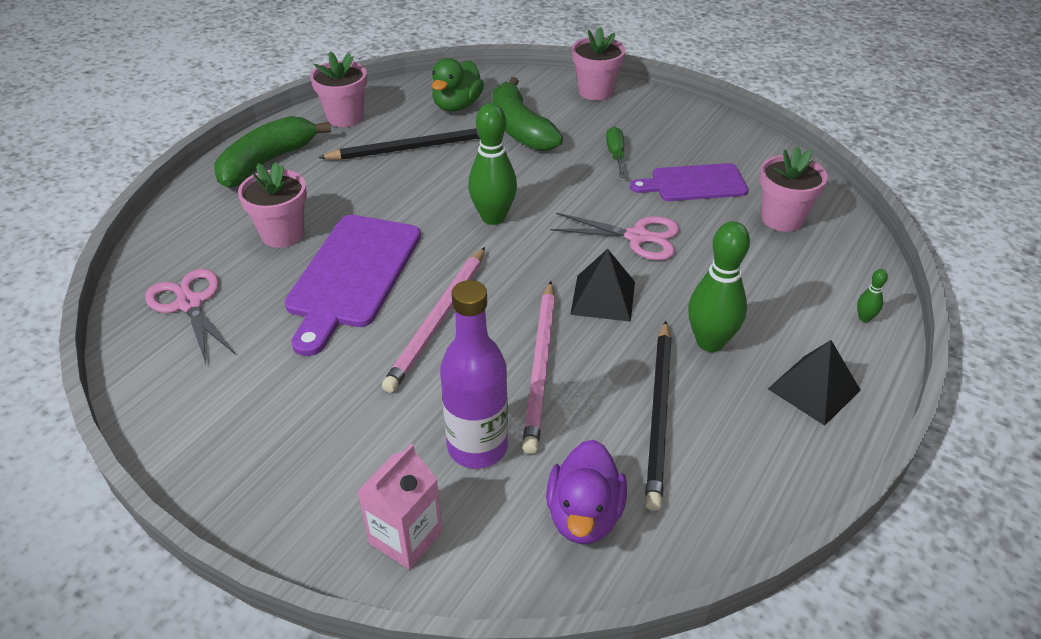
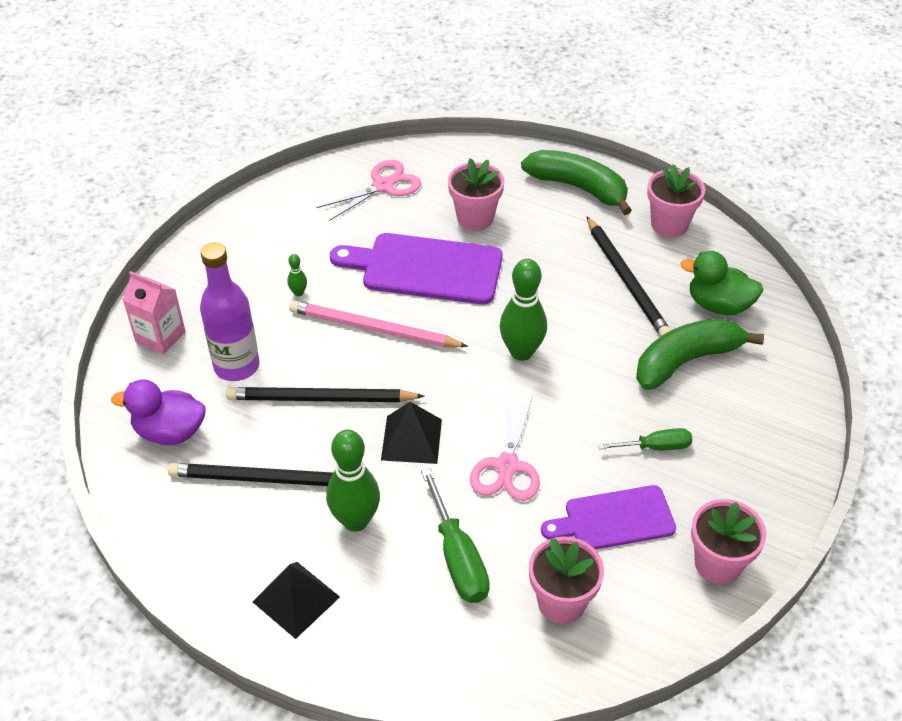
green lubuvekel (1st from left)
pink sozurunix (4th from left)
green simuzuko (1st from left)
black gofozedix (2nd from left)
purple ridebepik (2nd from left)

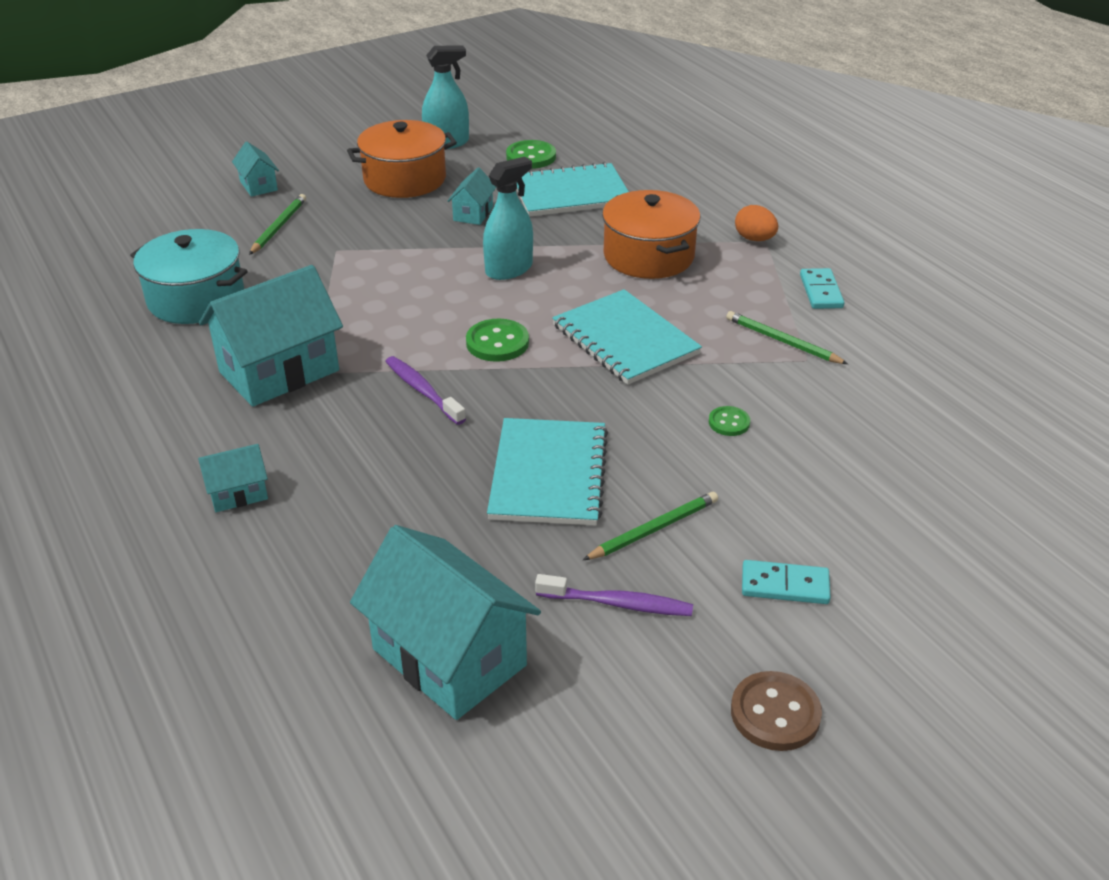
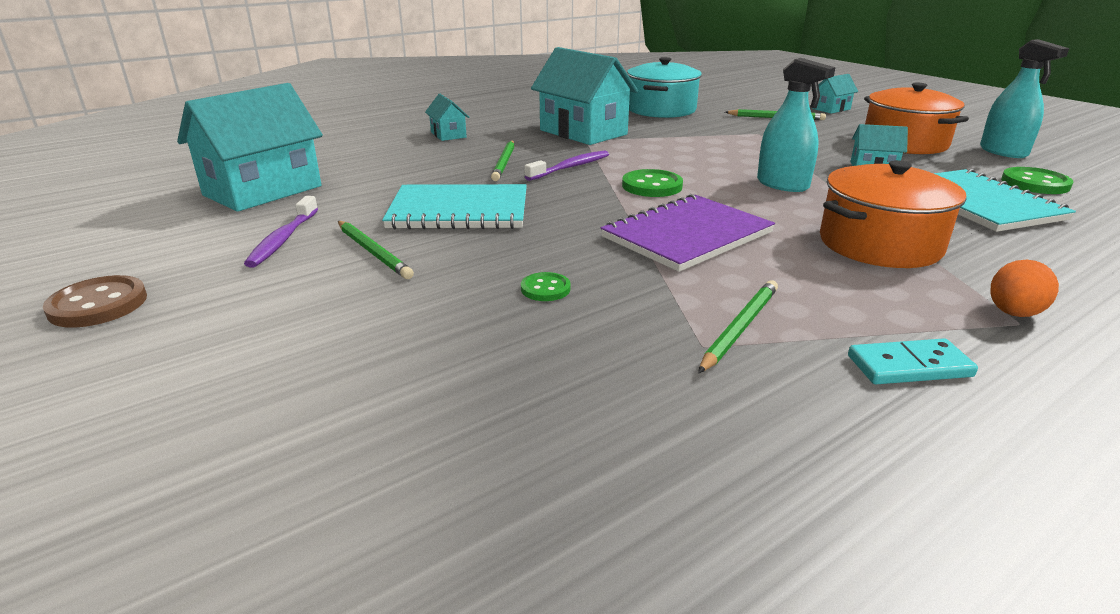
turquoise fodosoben (1st from left in the first image)
green gofozedix (2nd from left)
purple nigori

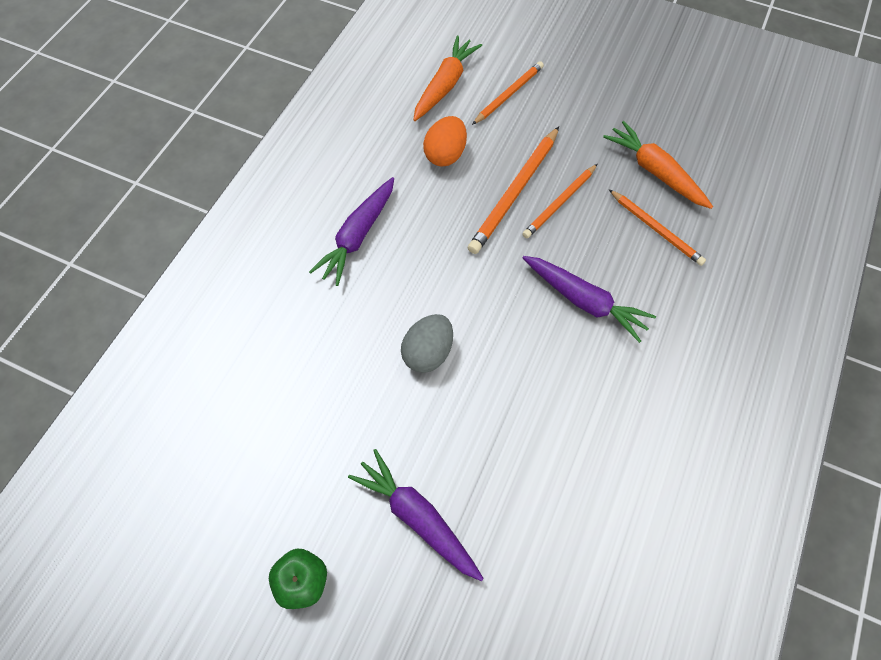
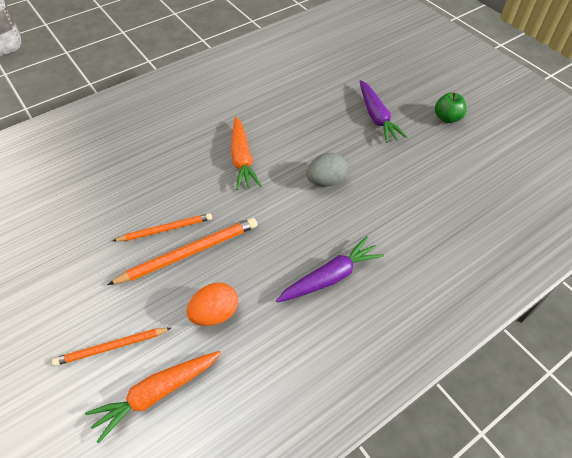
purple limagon (3rd from left in the first image)
orange gofozedix (4th from left in the first image)
orange limagon (2nd from left)

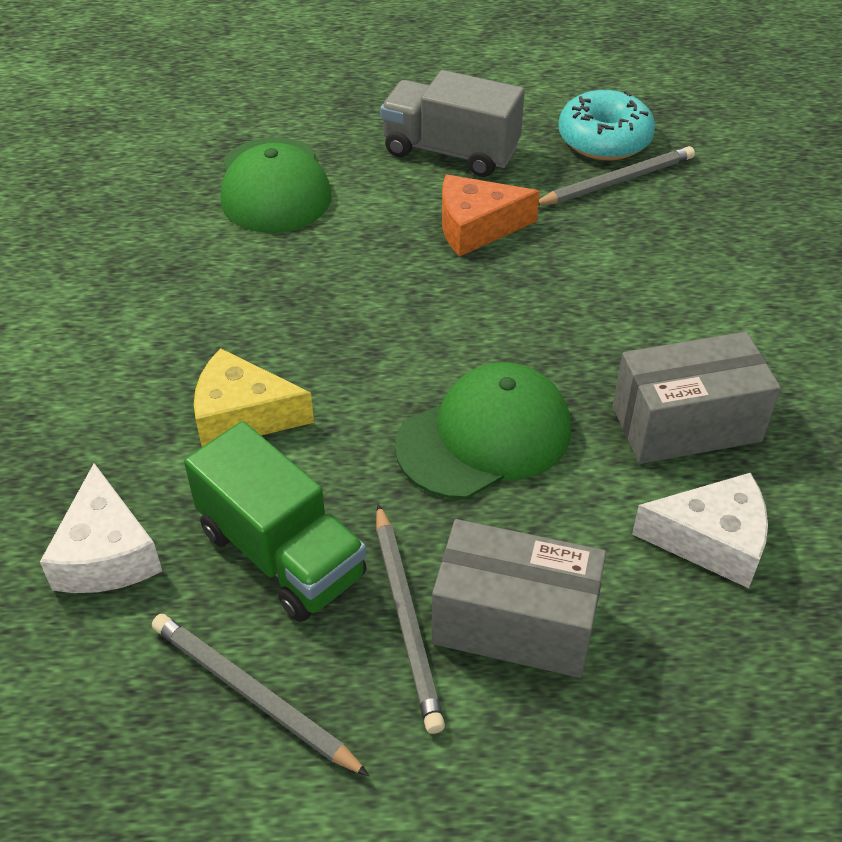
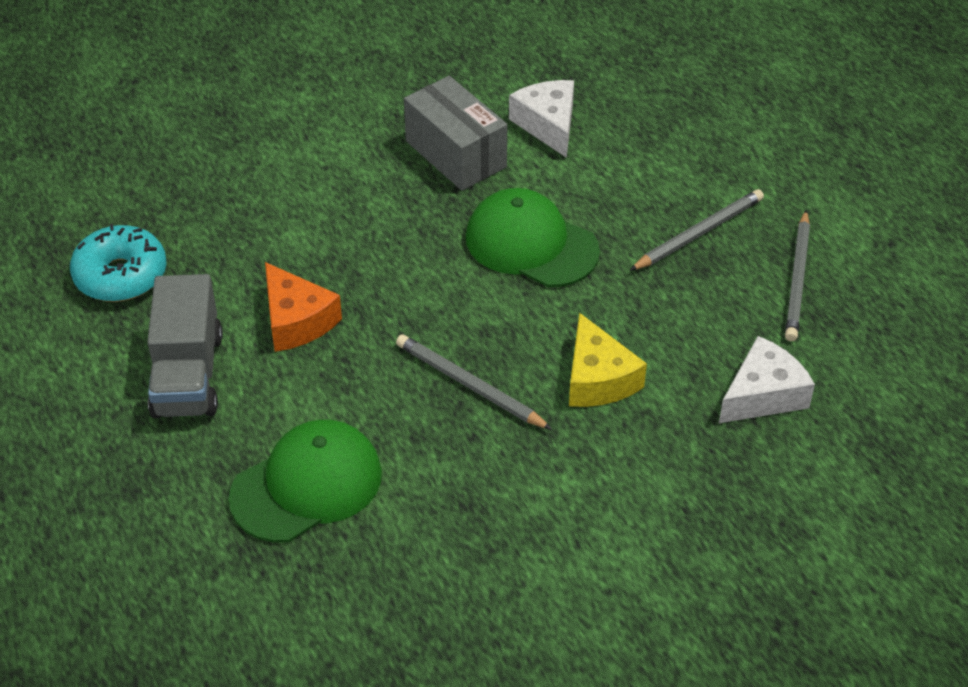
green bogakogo
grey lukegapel (1st from left in the first image)
grey gofozedix (1st from left)

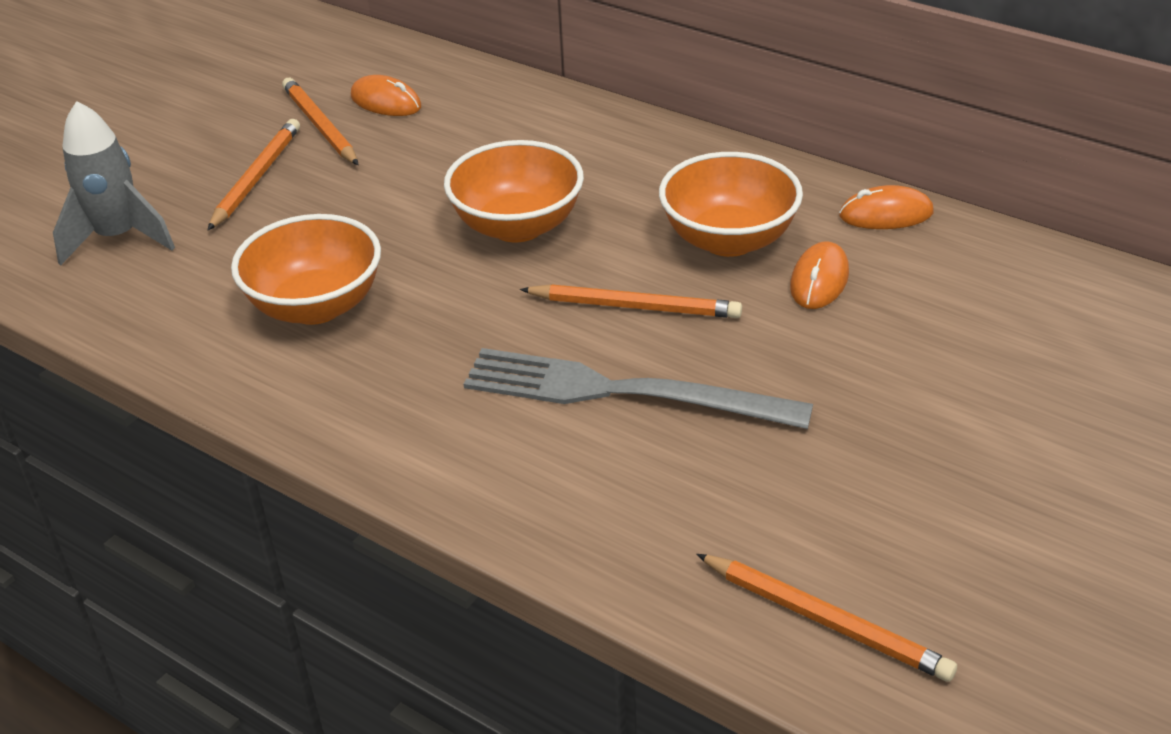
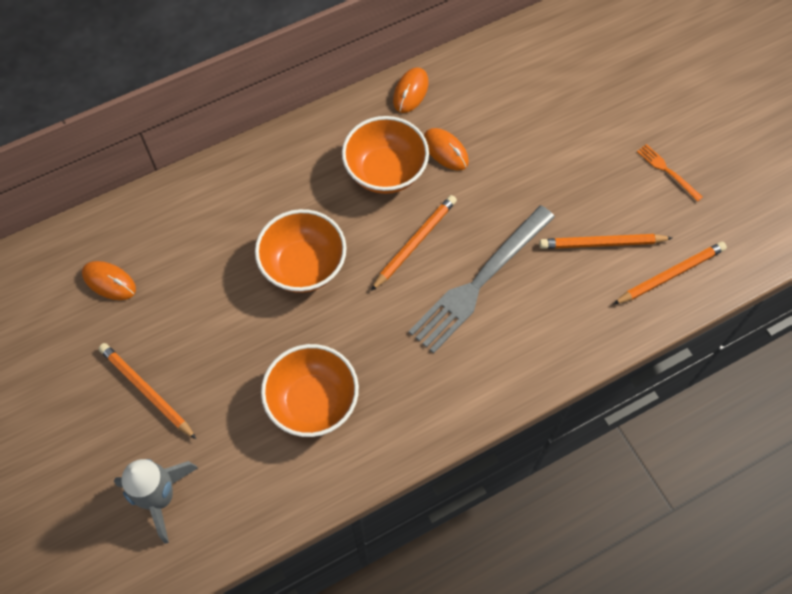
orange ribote
orange gofozedix (3rd from left)
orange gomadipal (1st from left)

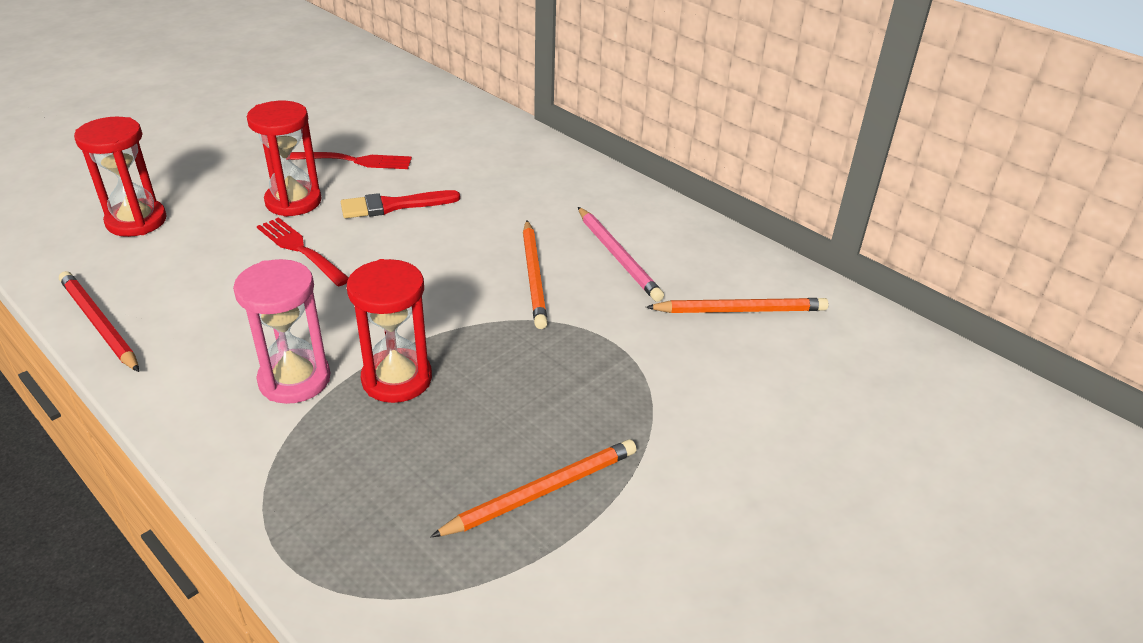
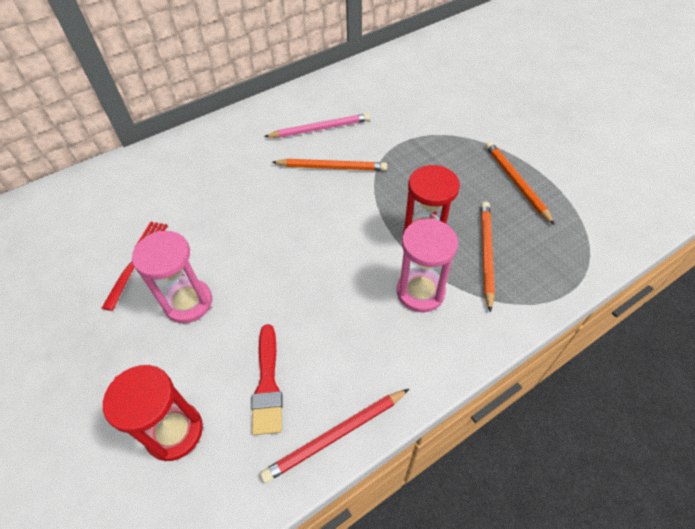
red ribote (1st from left in the first image)
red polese
orange gofozedix (2nd from left)
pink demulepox (1st from left)

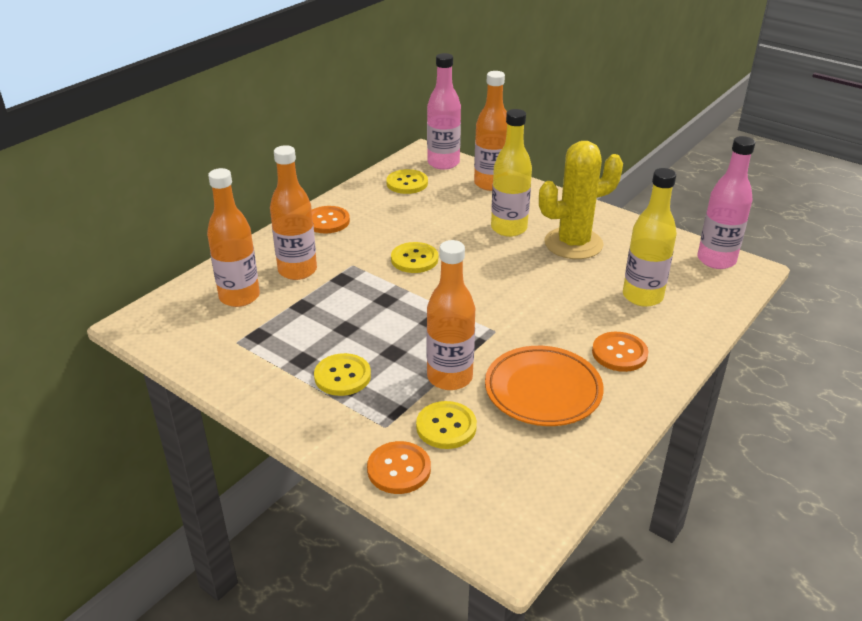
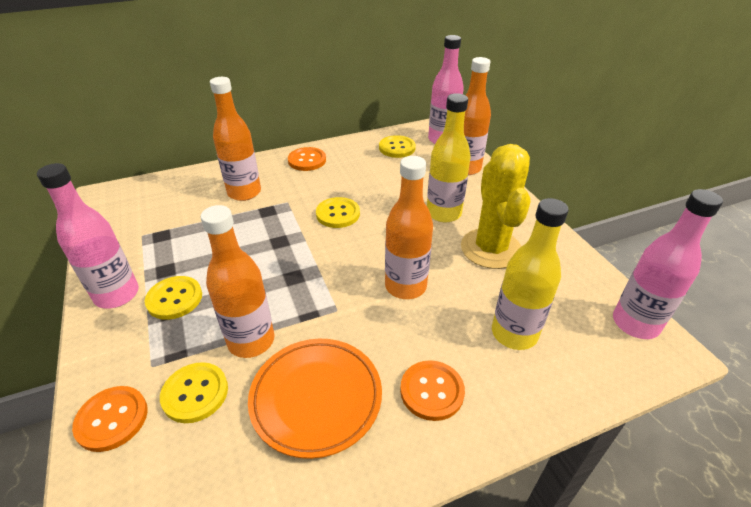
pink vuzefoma (1st from left)
orange vuzefoma (3rd from left)
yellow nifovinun

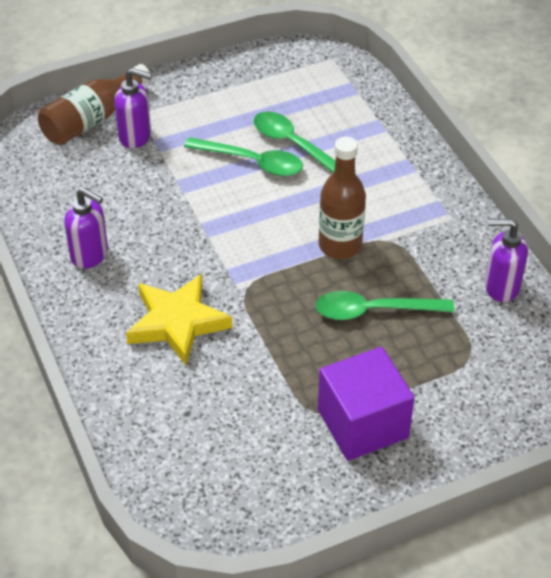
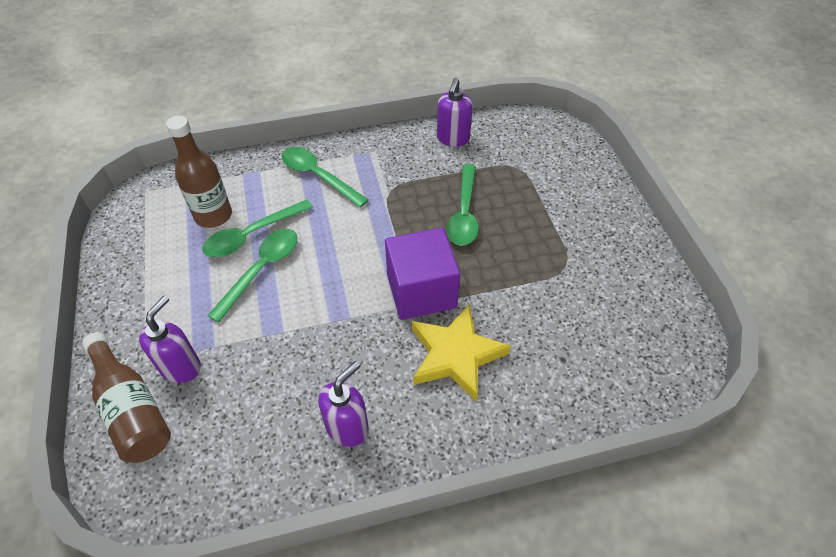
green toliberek (3rd from left)
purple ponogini
brown vuzefoma (2nd from left)

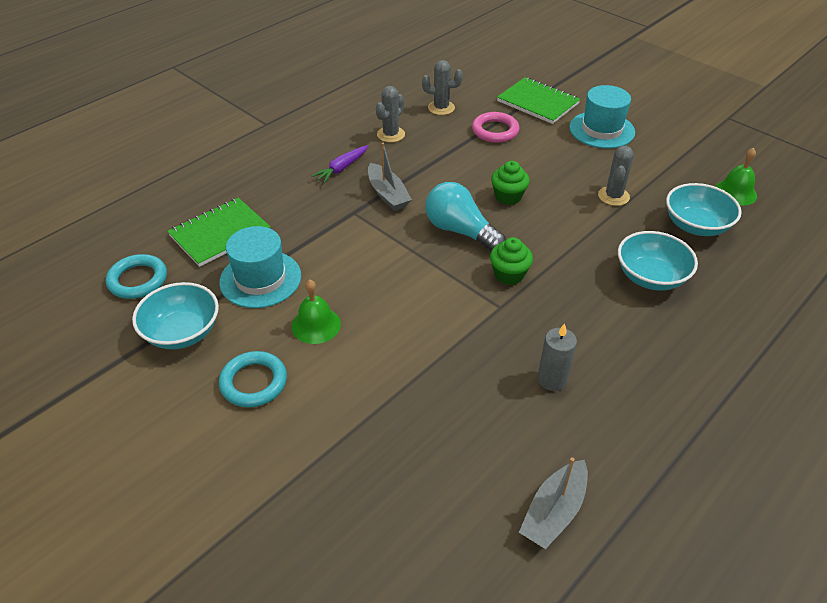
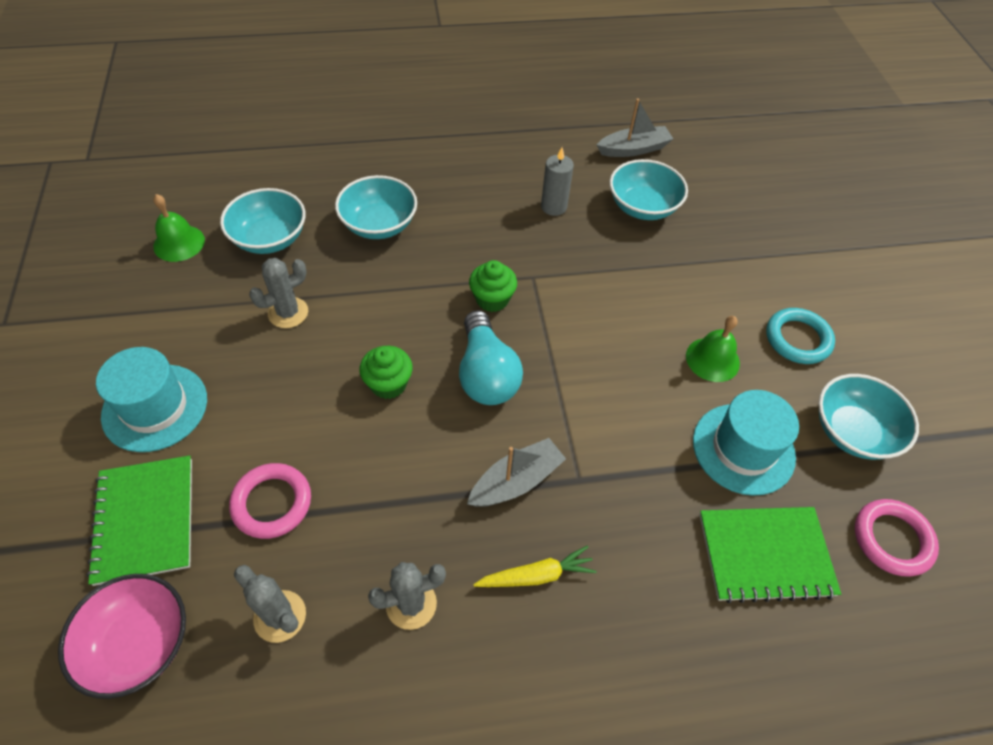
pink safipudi
turquoise safipudi (3rd from left)
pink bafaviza (2nd from left)
yellow limagon
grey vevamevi (1st from left)

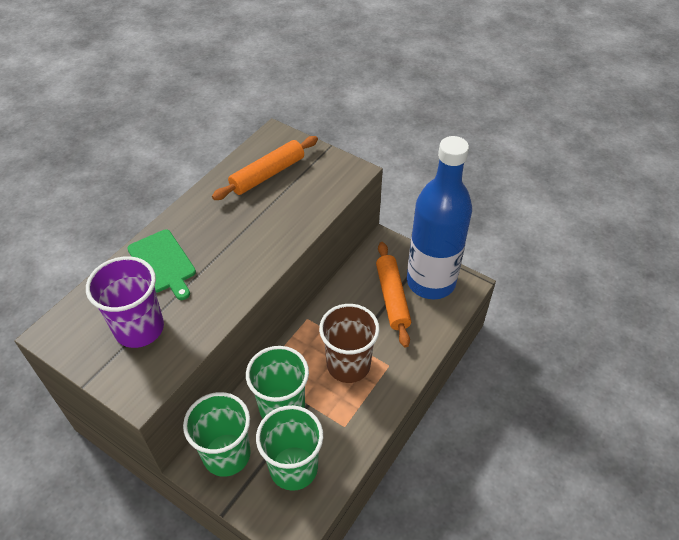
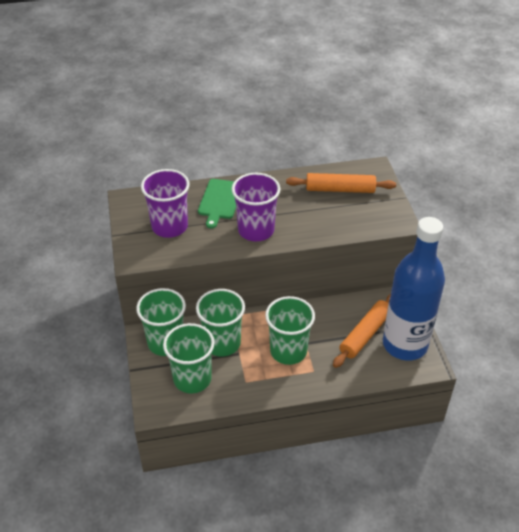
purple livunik (2nd from left)
green livunik (4th from left)

